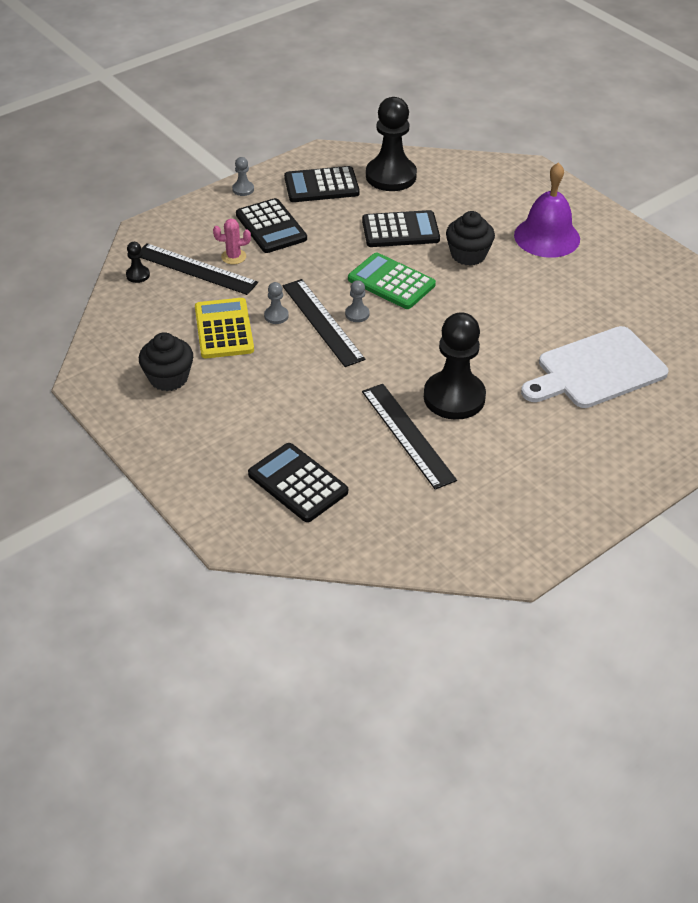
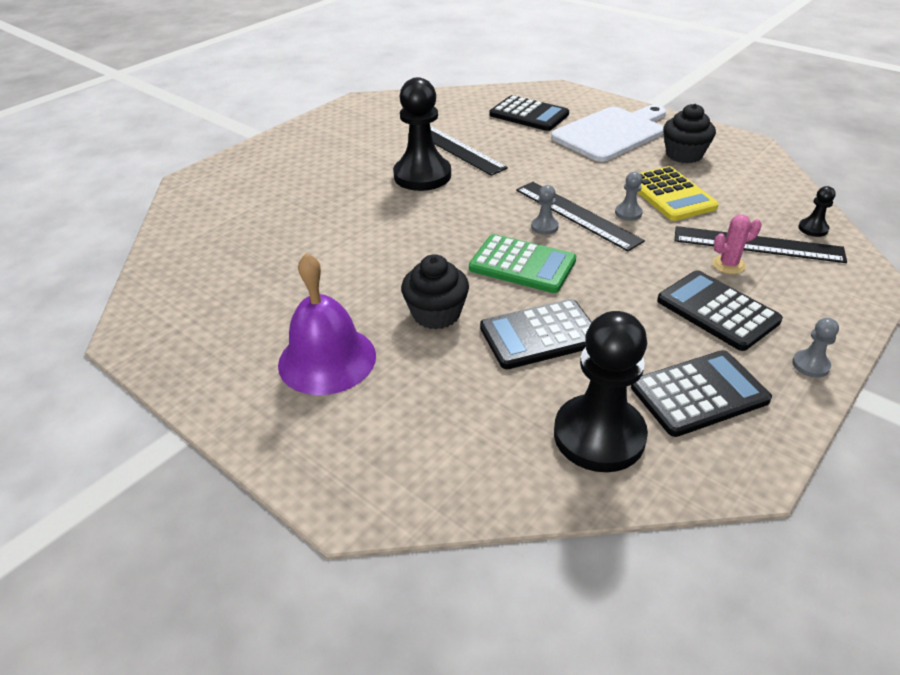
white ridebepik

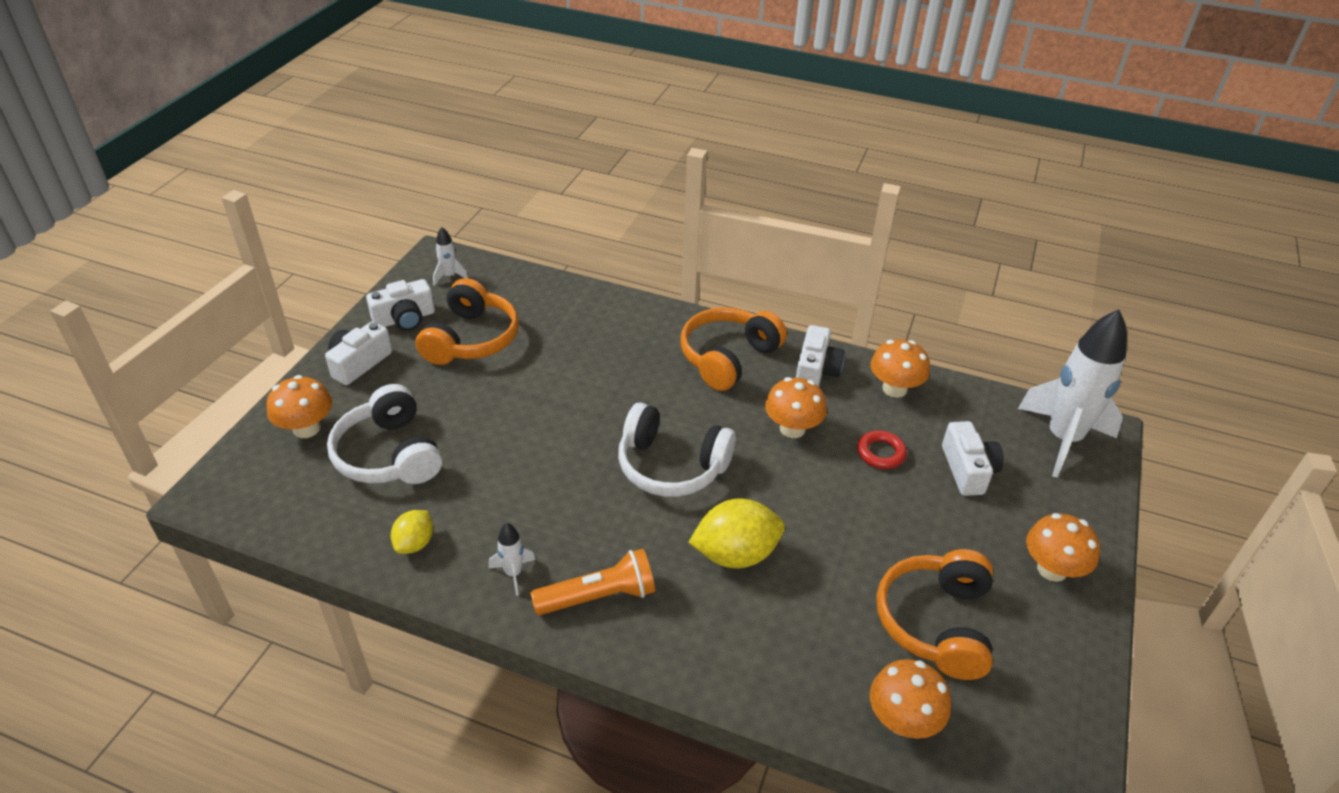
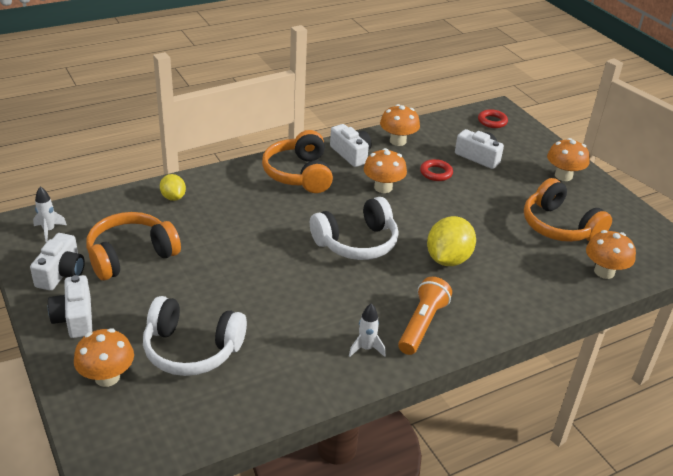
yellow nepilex (1st from left)
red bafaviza (2nd from left)
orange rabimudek (1st from left)

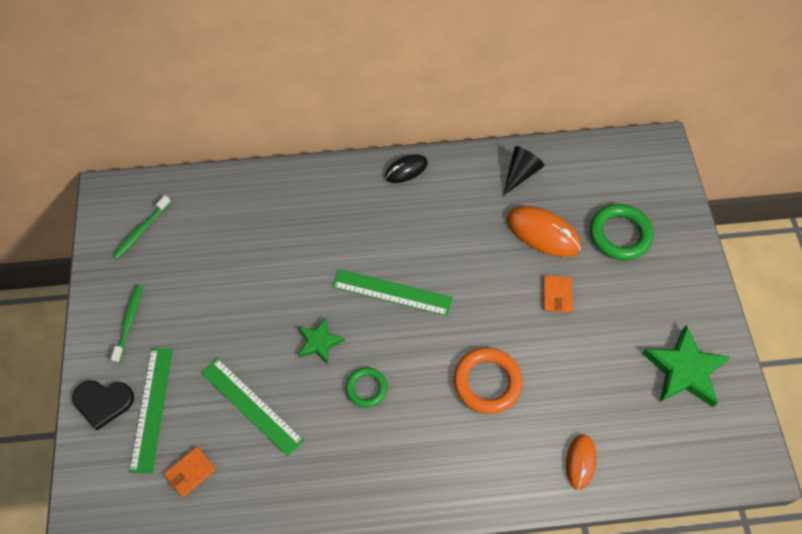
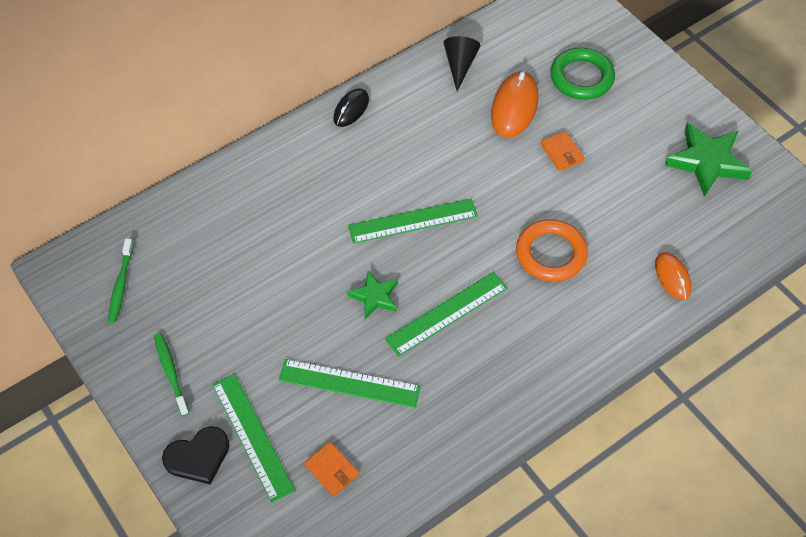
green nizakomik (4th from left)
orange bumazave (1st from left)
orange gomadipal (1st from left)

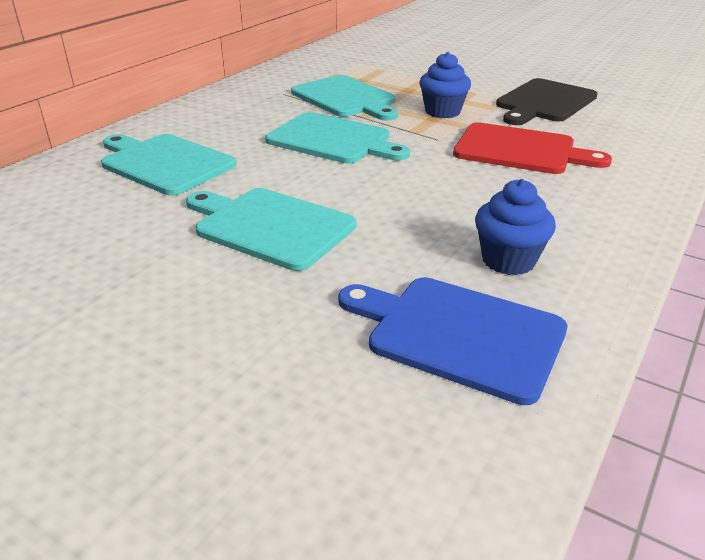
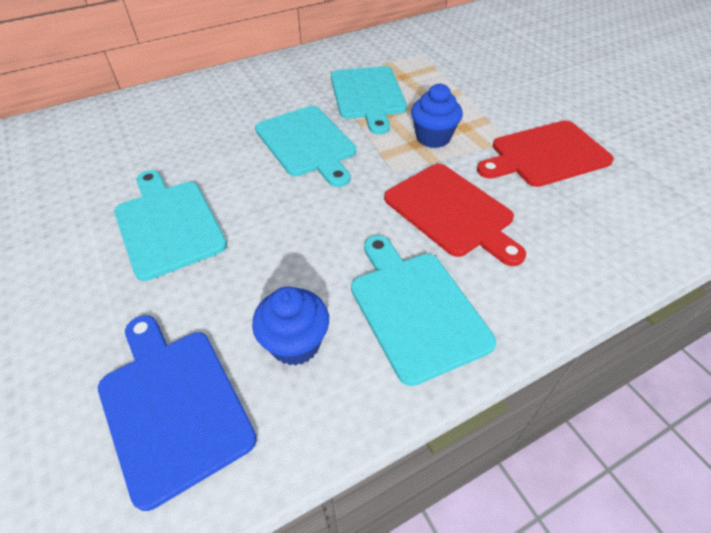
turquoise ridebepik (4th from left)
red ridebepik (2nd from left)

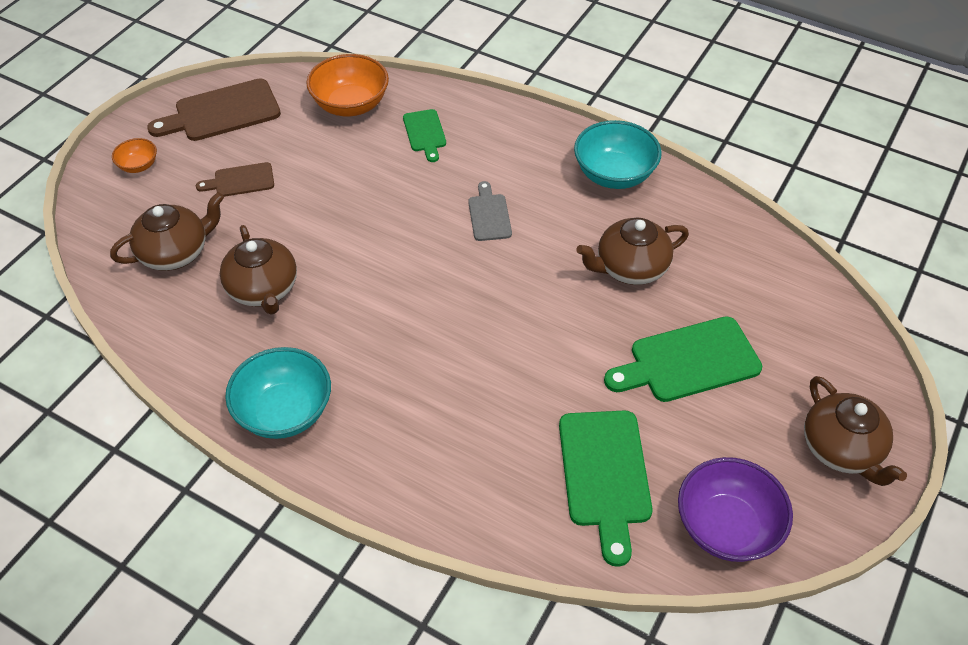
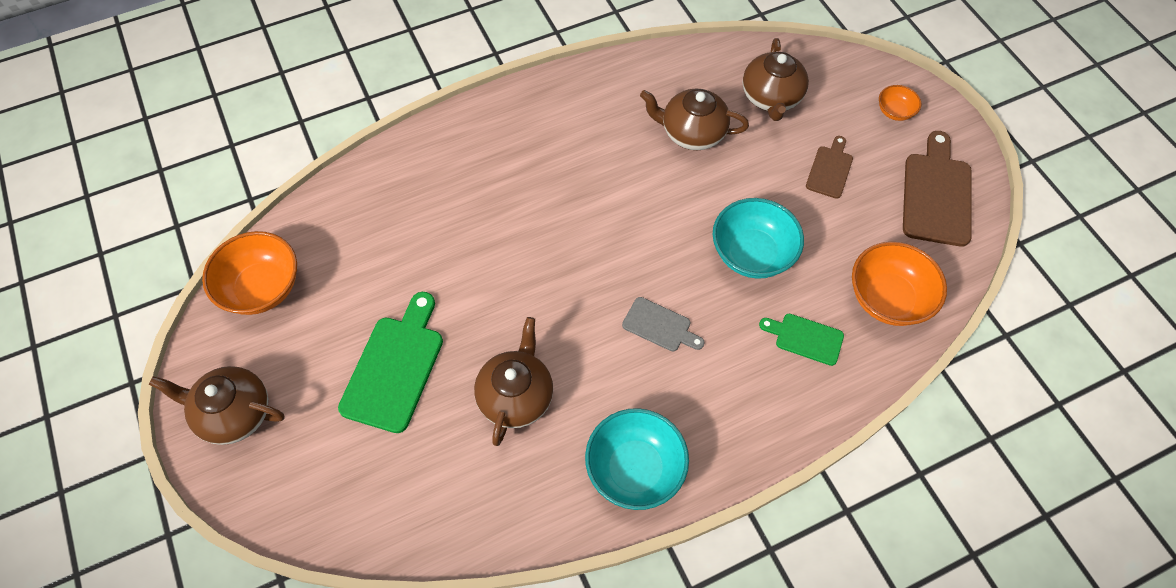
green ridebepik (2nd from left in the first image)
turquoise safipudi (2nd from left)
orange safipudi (1st from left)

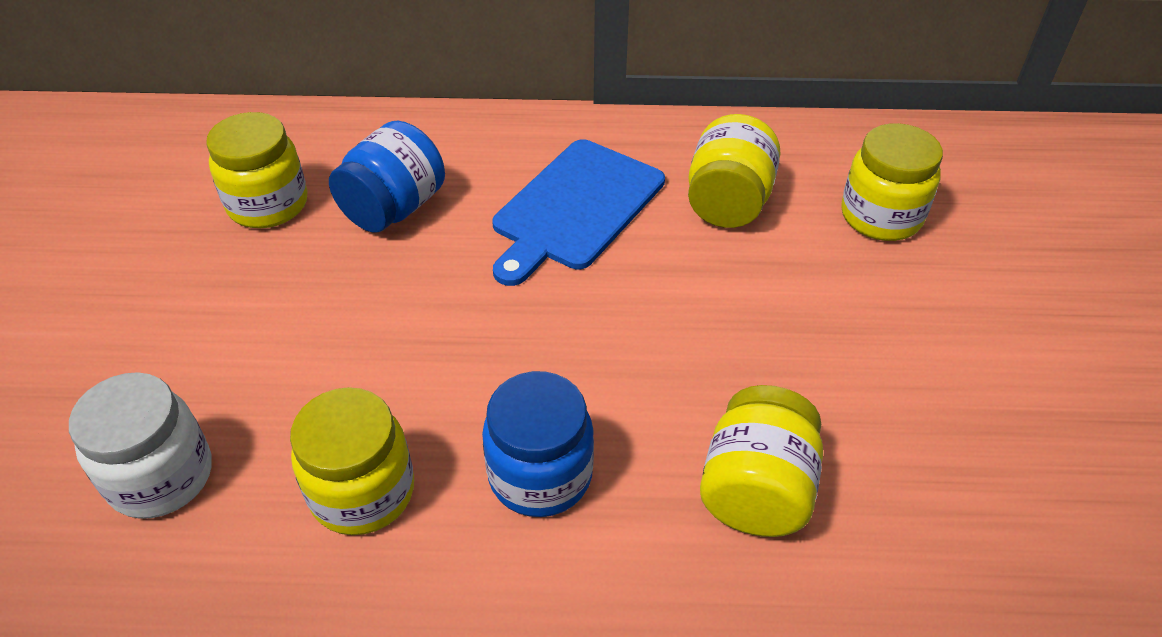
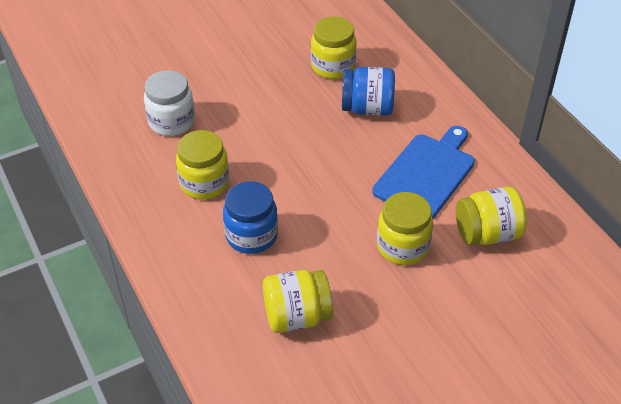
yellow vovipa (4th from left)
blue ridebepik

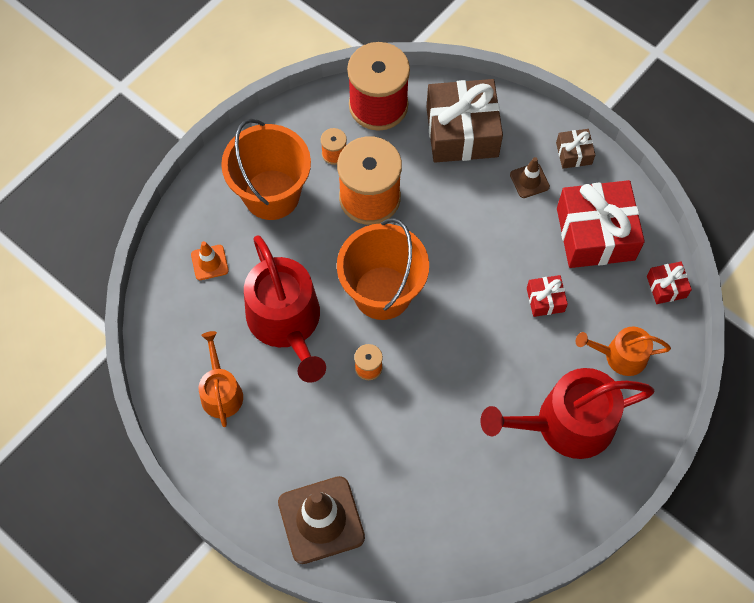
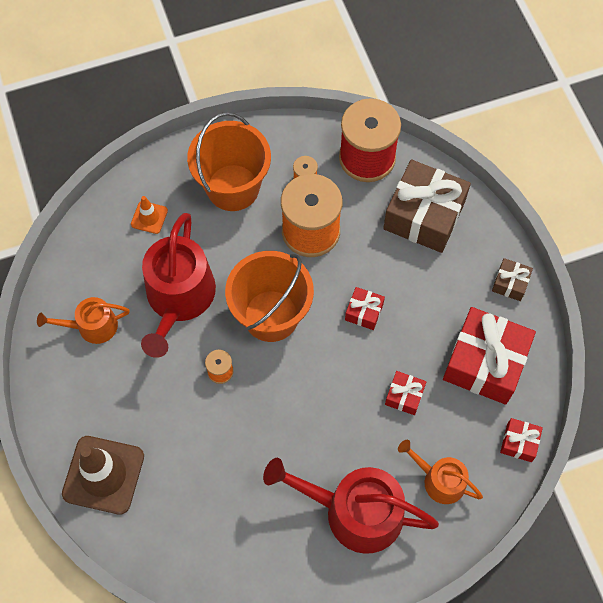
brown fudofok (2nd from left in the first image)
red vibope (1st from left)
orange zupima (1st from left)

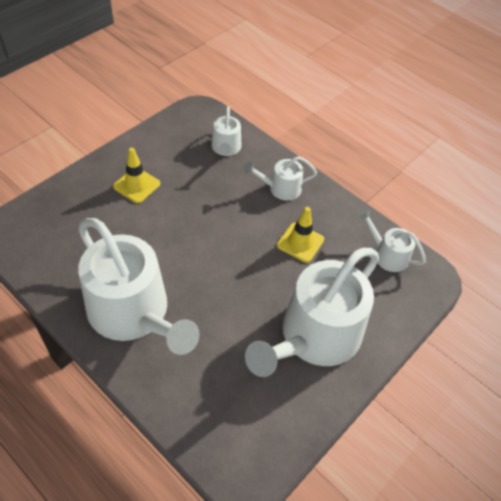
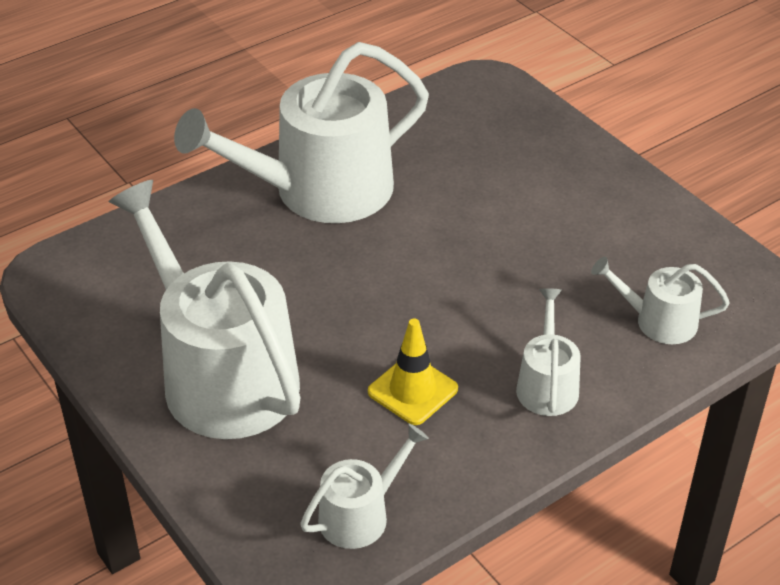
yellow fudofok (1st from left in the first image)

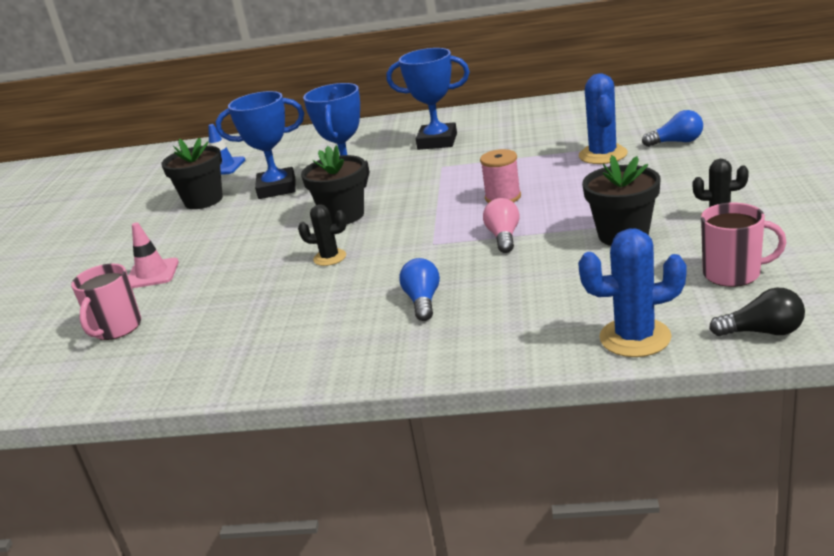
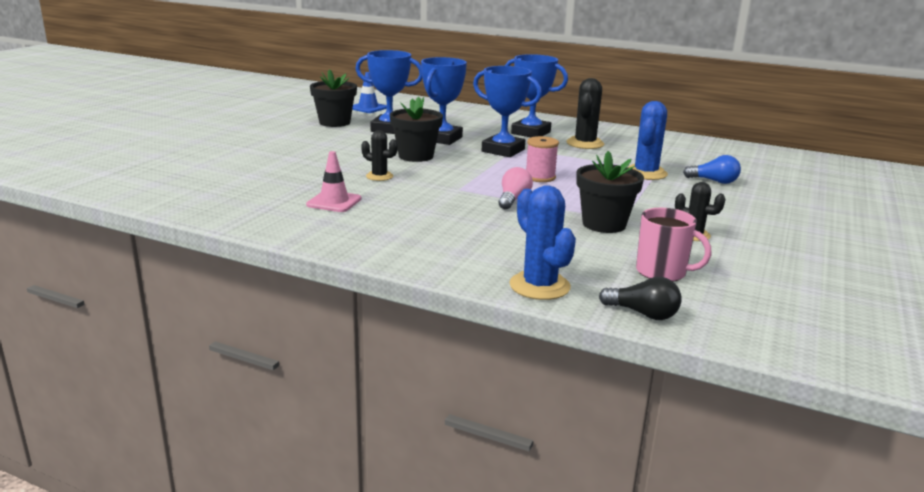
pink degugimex (1st from left in the first image)
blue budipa (1st from left in the first image)
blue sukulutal (3rd from left)
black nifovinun (2nd from left)
pink fudofok
blue nifovinun (1st from left)

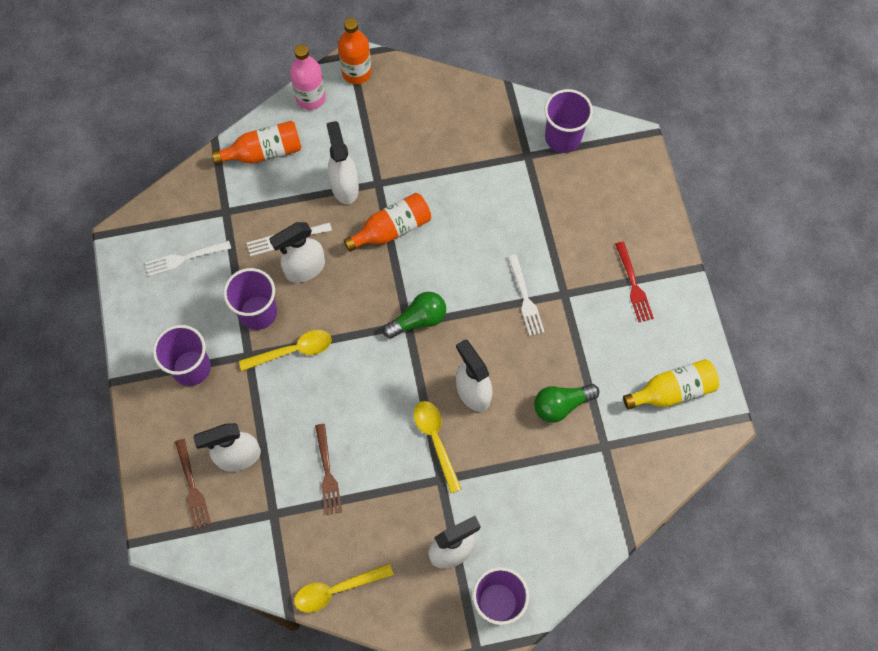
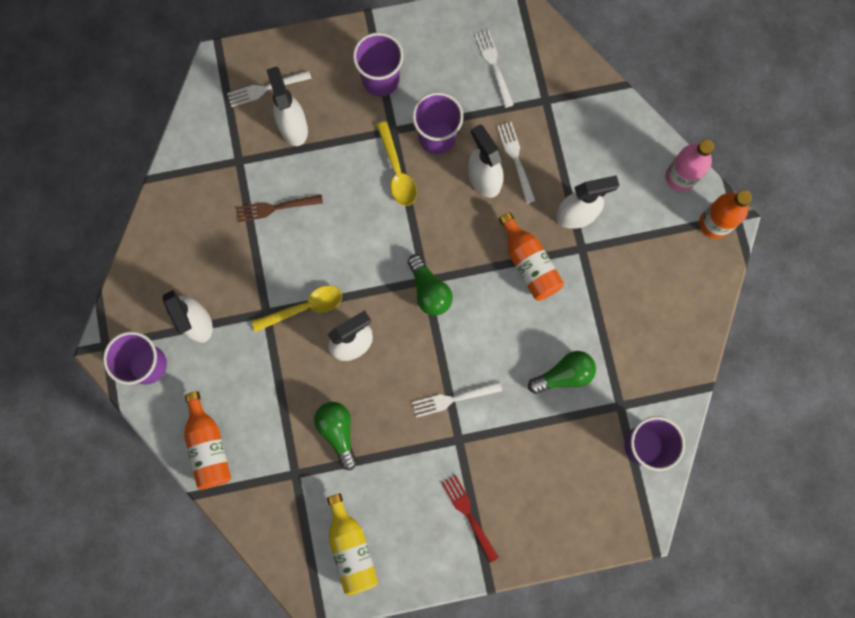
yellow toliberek (2nd from left in the first image)
green budipa (3rd from left)
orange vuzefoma (1st from left)
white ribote (1st from left)
red ribote

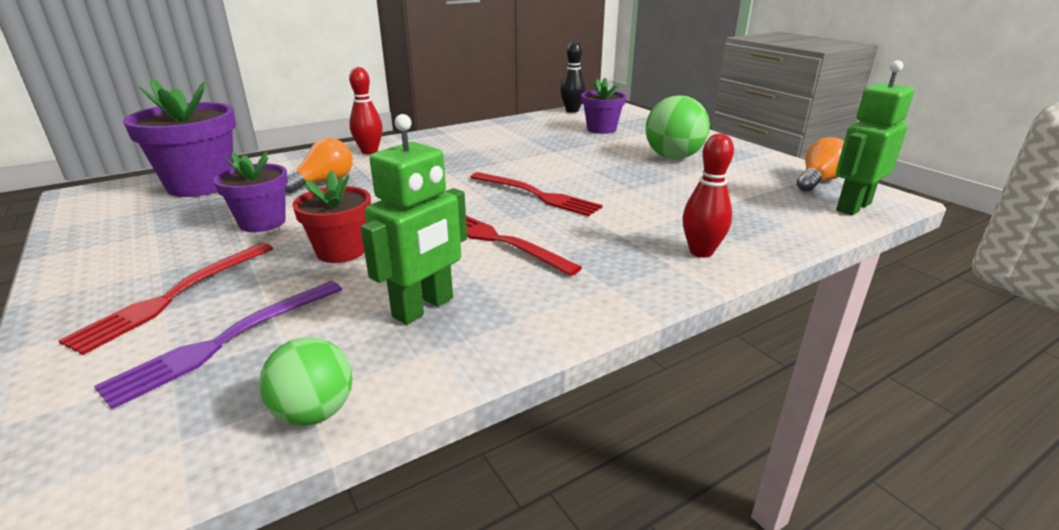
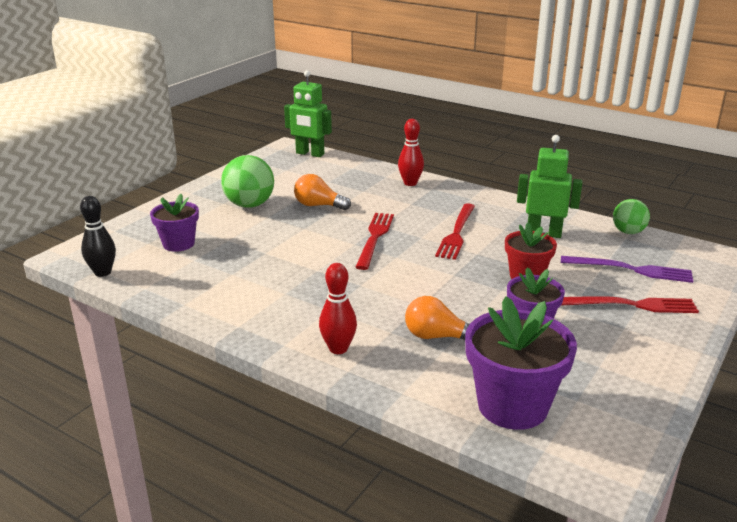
orange budipa (1st from left)

